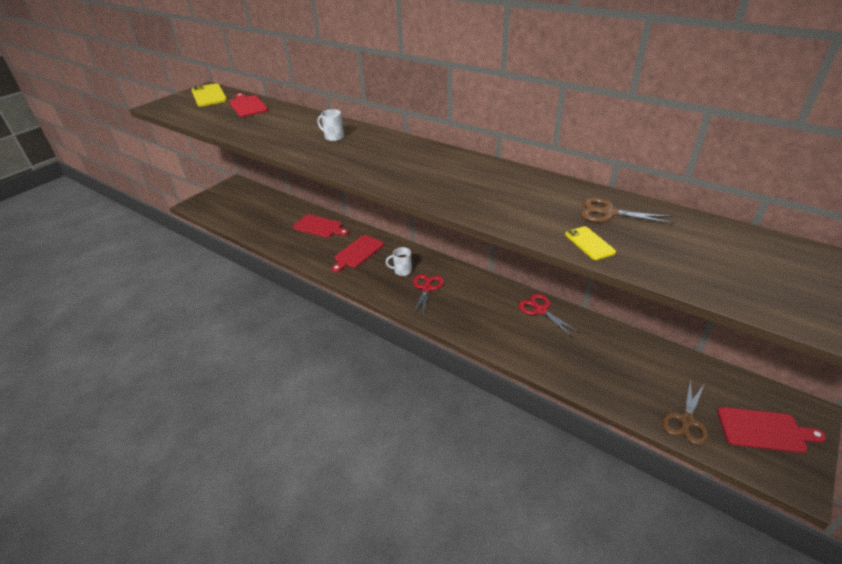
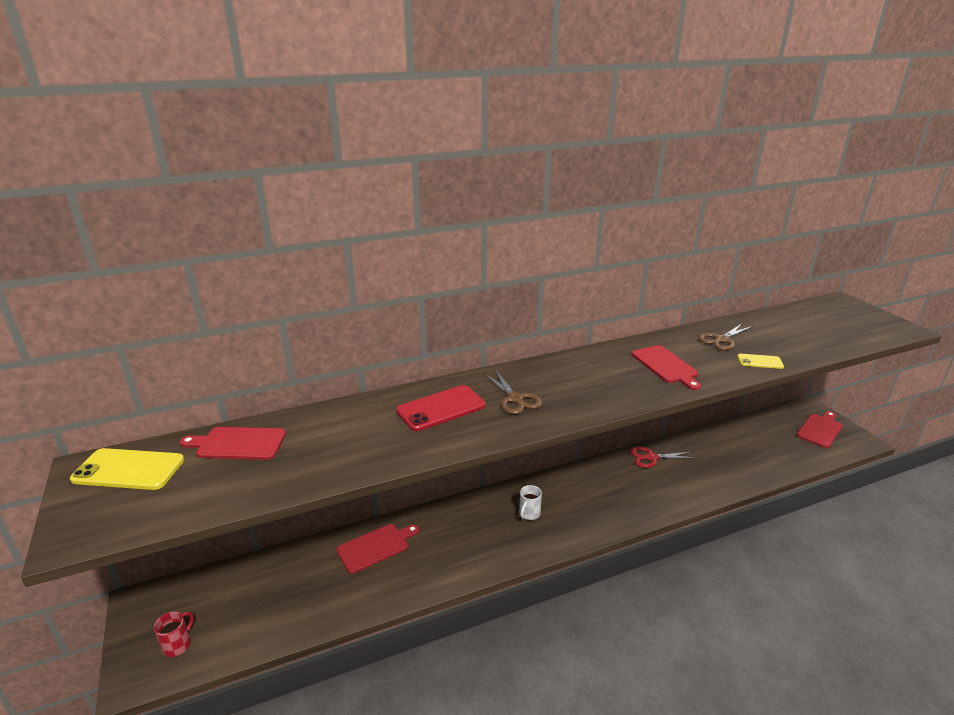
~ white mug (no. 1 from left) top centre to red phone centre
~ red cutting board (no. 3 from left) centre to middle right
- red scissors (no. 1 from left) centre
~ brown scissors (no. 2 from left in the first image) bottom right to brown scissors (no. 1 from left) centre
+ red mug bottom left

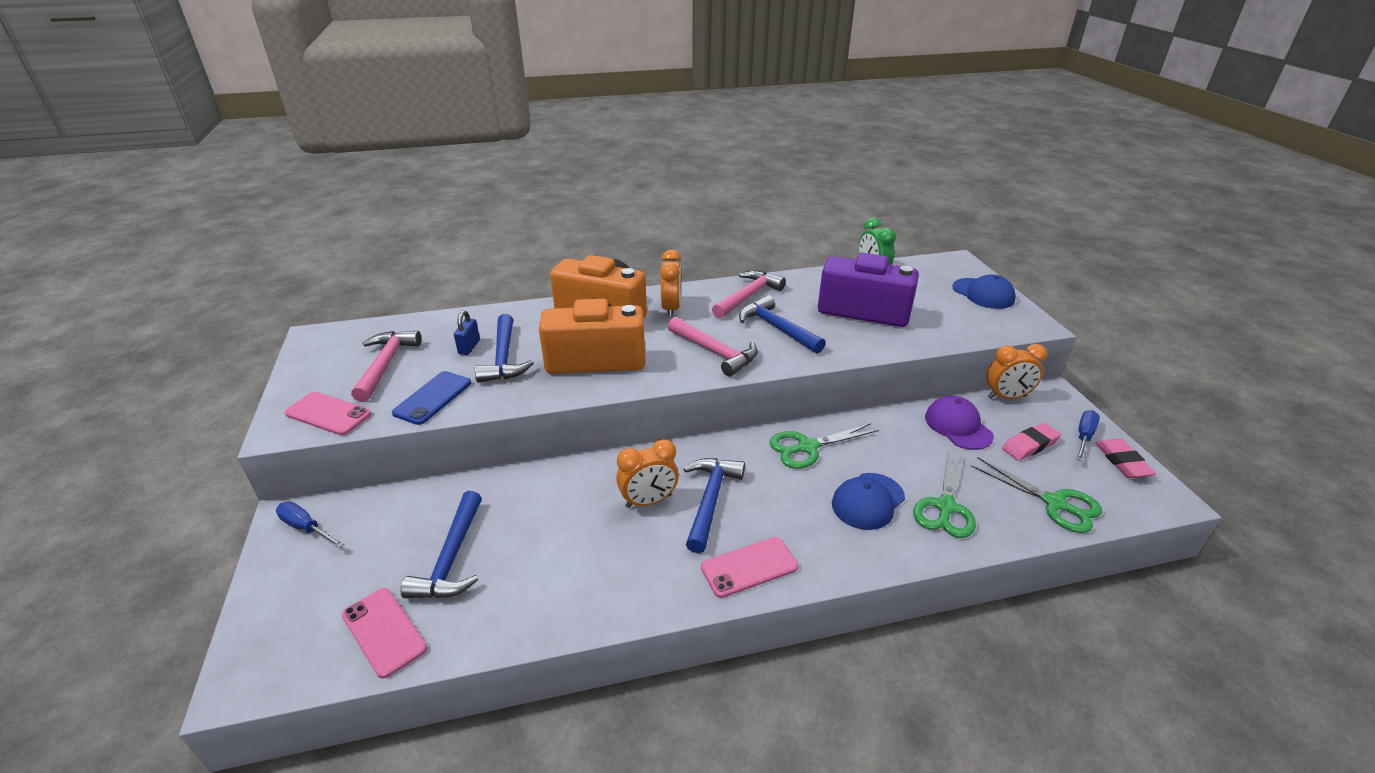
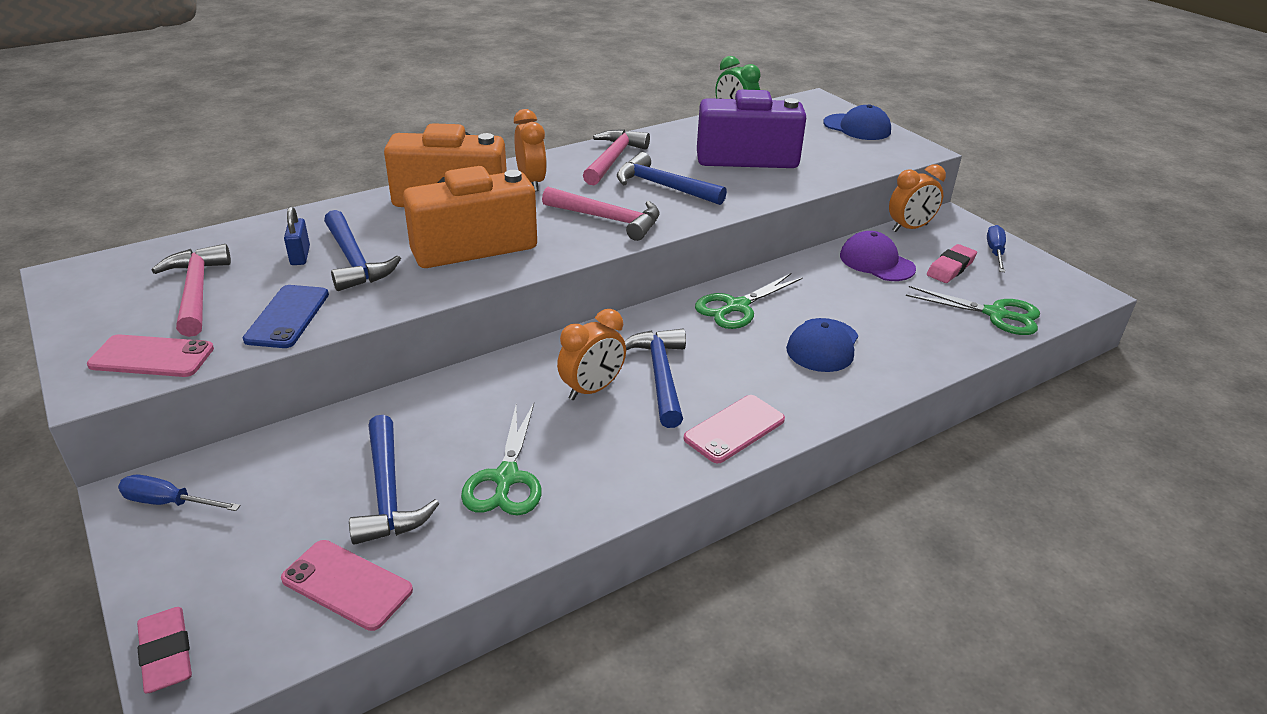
~ green scissors (no. 2 from left in the first image) middle right to green scissors (no. 1 from left) centre
~ pink eraser (no. 2 from left in the first image) middle right to pink eraser (no. 1 from left) bottom left

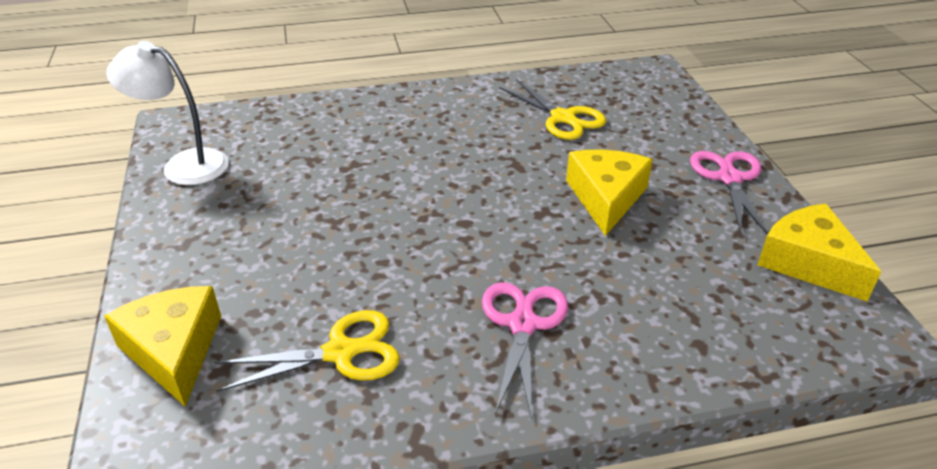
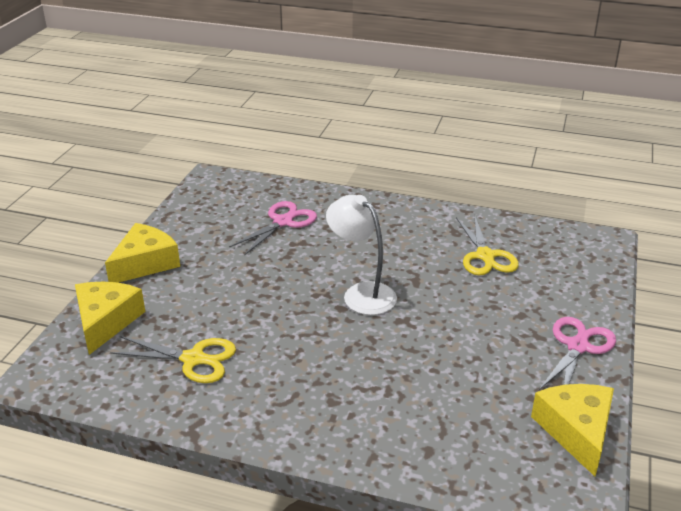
~ white lamp top left to centre
~ pink scissors (no. 1 from left) bottom centre to centre
~ yellow cheese (no. 2 from left) centre to middle left

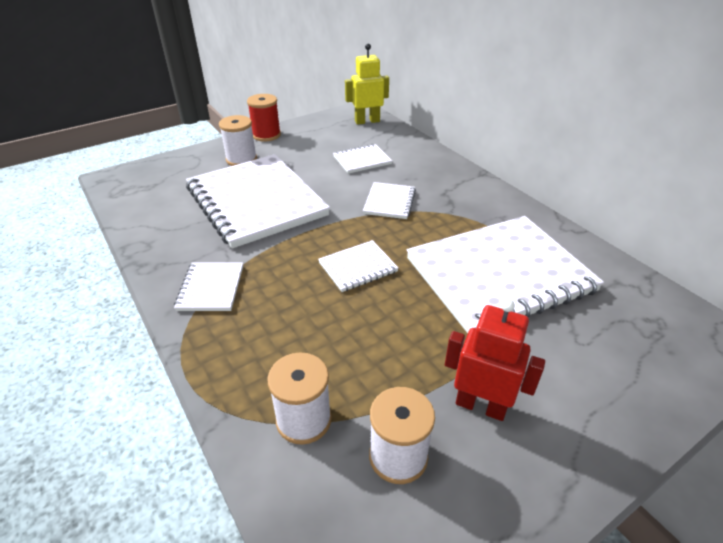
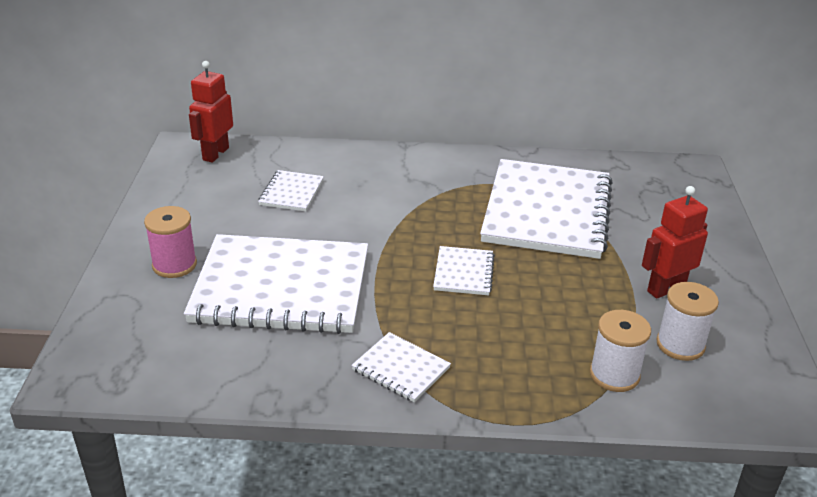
~ white spool (no. 1 from left) top left to pink spool middle left
- red spool top centre
~ yellow robot top centre to red robot (no. 1 from left) top left
- white notebook (no. 5 from left) centre

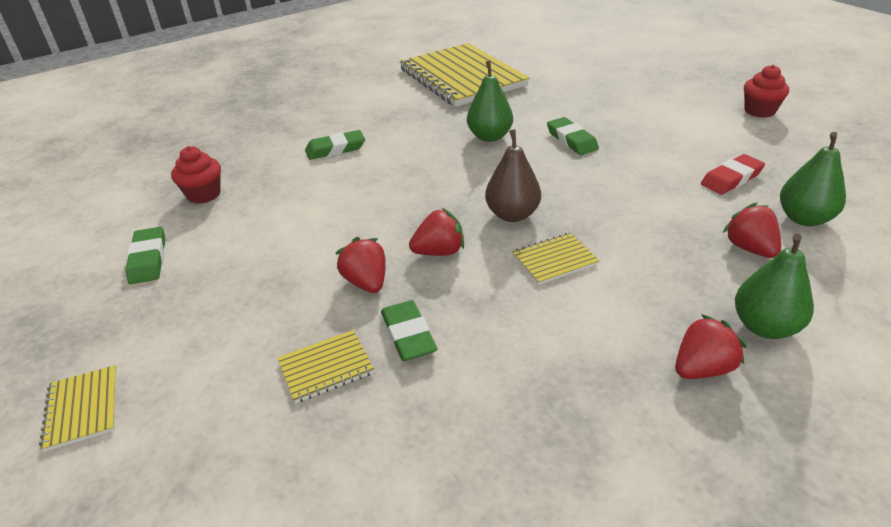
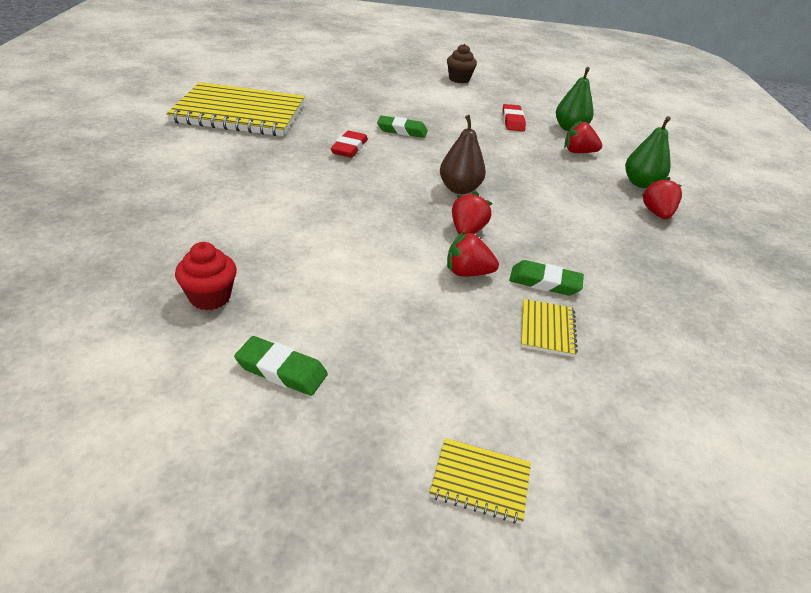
- green eraser (no. 2 from left) top centre
~ green pear (no. 1 from left) top centre to red eraser (no. 1 from left) top centre
- yellow notebook (no. 4 from left) centre
~ red cupcake (no. 2 from left) top right to brown cupcake top centre

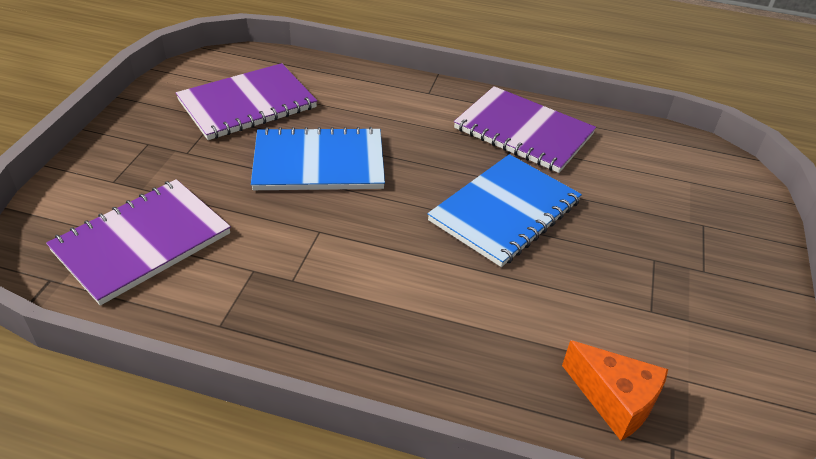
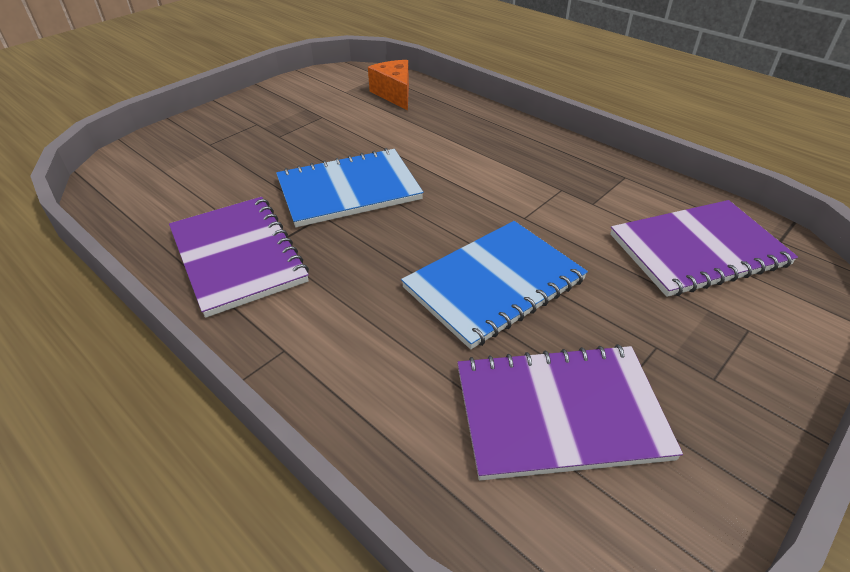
~ blue notebook (no. 1 from left in the first image) centre = centre 60 degrees counterclockwise

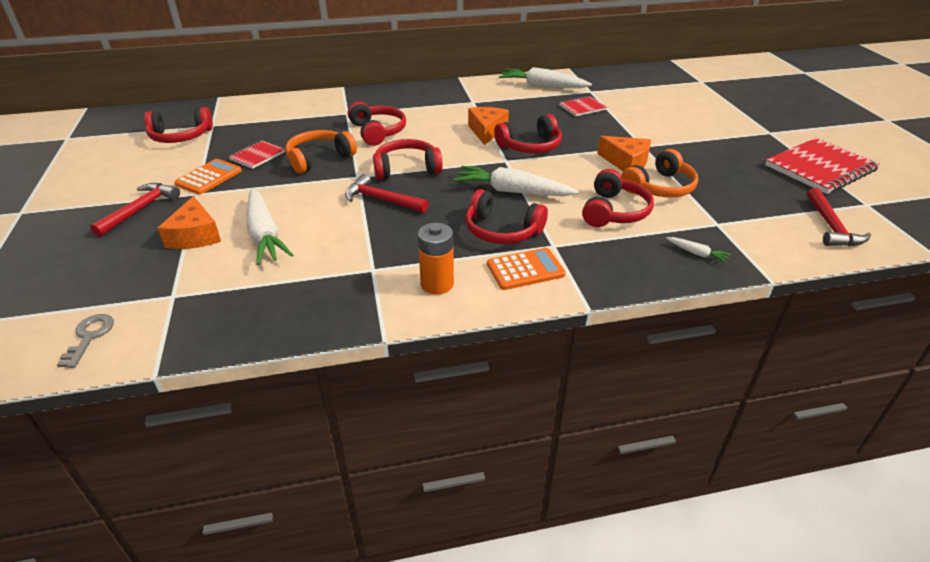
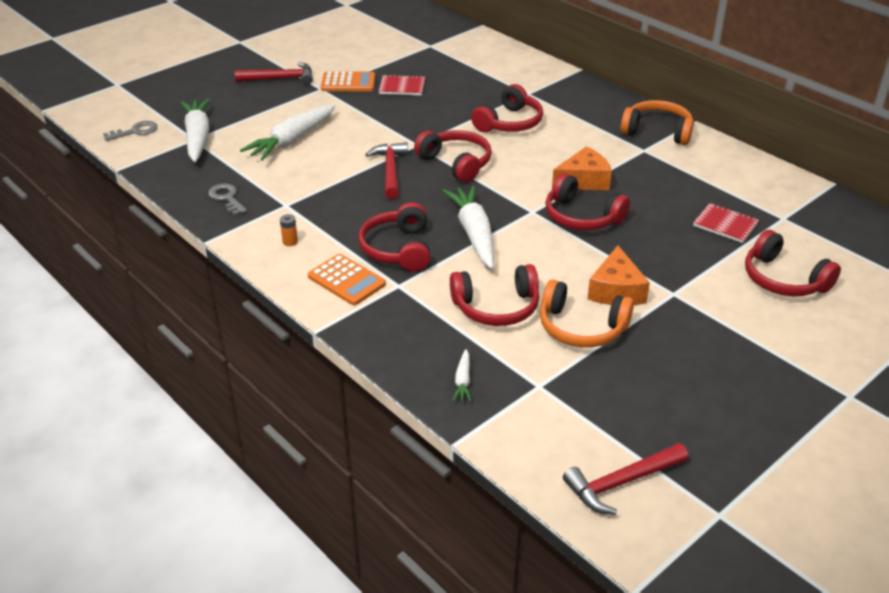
~ red headphones (no. 1 from left in the first image) top left to red headphones (no. 6 from left) middle right
- orange cheese (no. 1 from left) middle left
~ orange headphones (no. 1 from left in the first image) top centre to orange headphones (no. 2 from left) top right
~ orange battery centre = middle left x0.49
~ white carrot (no. 3 from left in the first image) top centre to white carrot (no. 1 from left) top left
- red notebook (no. 3 from left) top right
+ grey key (no. 2 from left) middle left

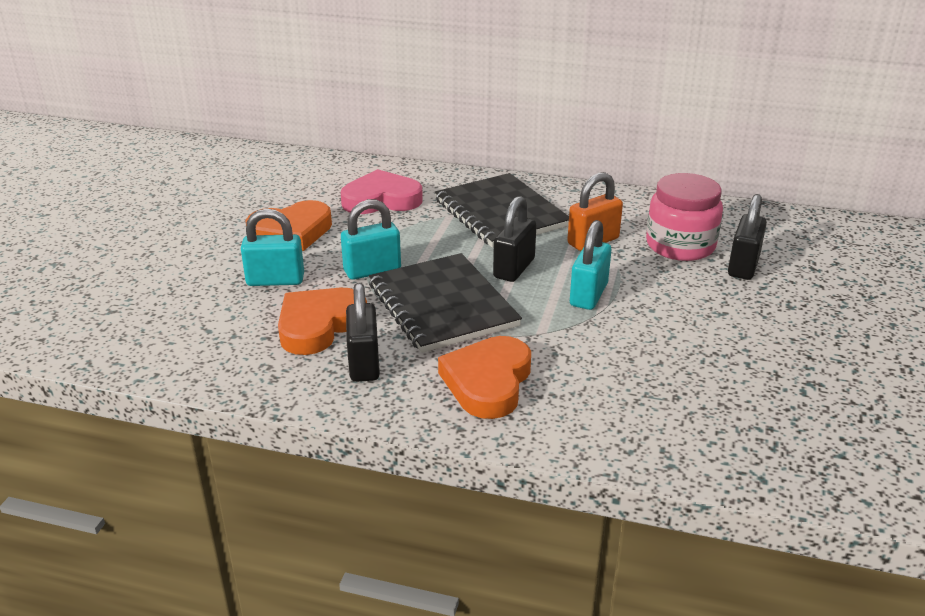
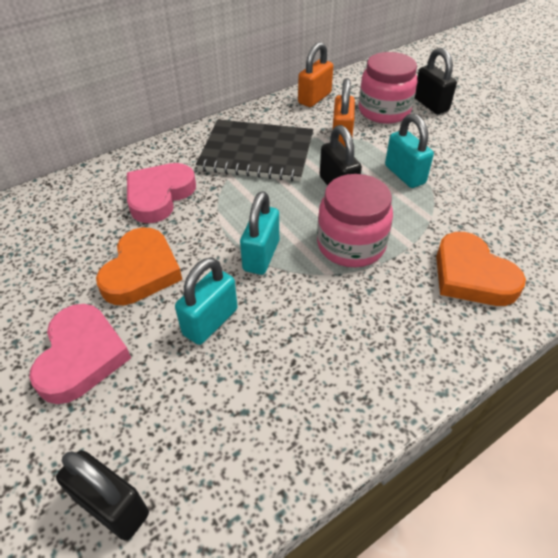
- orange heart (no. 2 from left) centre
~ black padlock (no. 1 from left) centre to bottom left
~ black notebook (no. 1 from left) centre to pink jar (no. 1 from left) centre
+ pink heart (no. 1 from left) middle left
+ orange padlock (no. 1 from left) top centre

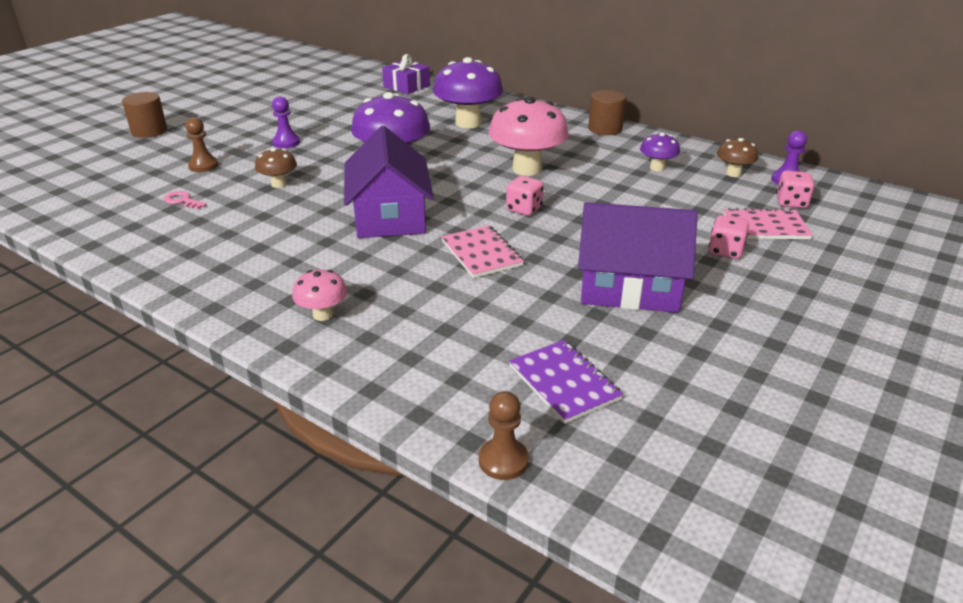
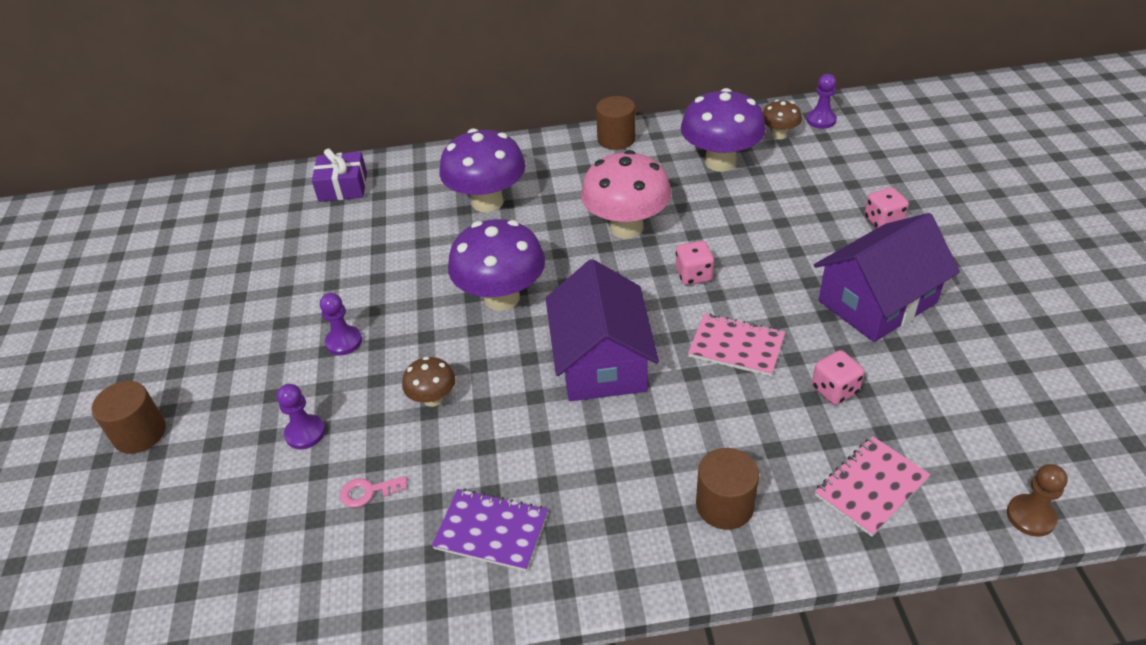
~ brown pawn (no. 1 from left) top left to purple pawn (no. 1 from left) middle left
~ pink mushroom (no. 1 from left) middle left to brown cylinder (no. 3 from left) bottom centre
~ purple house (no. 1 from left) top centre = centre 45 degrees clockwise
~ purple notebook centre to bottom centre
~ purple mushroom (no. 3 from left) top right = top centre x1.99
~ pink notebook (no. 2 from left) middle right to bottom right
~ pink dice (no. 3 from left in the first image) top right to pink dice (no. 2 from left) middle right

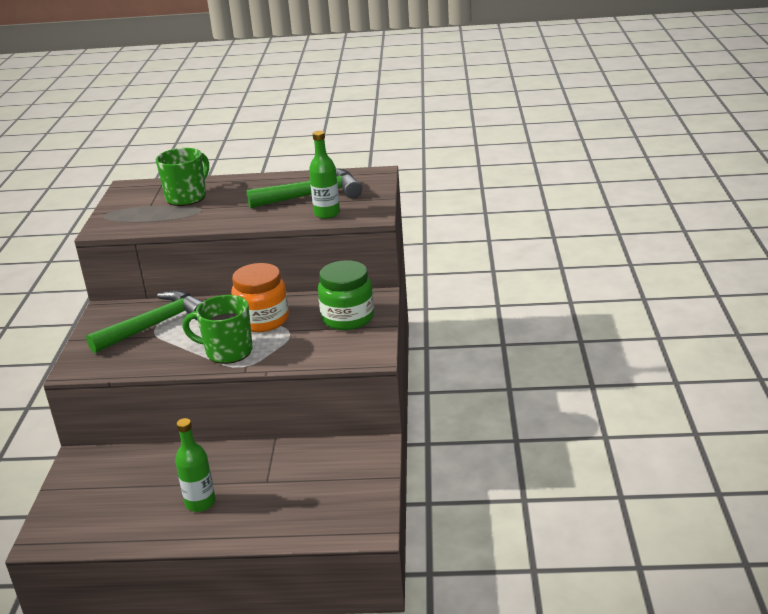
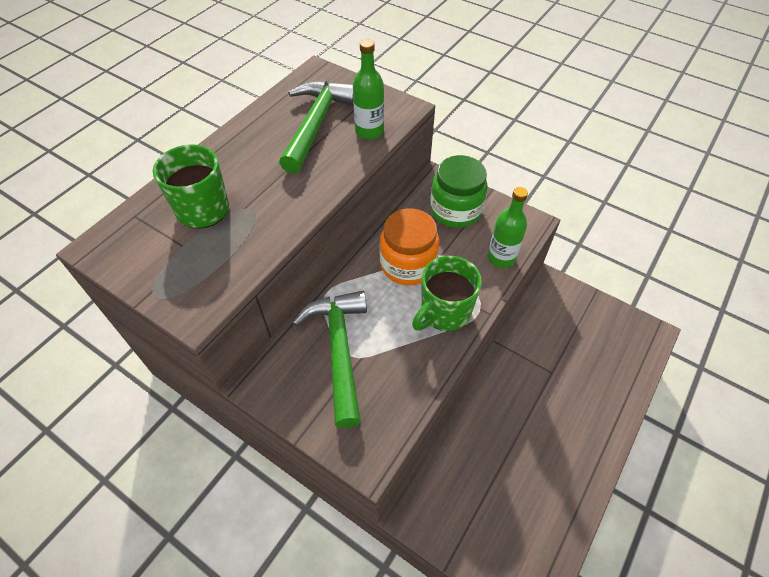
~ green bottle (no. 1 from left in the first image) bottom left to green bottle (no. 2 from left) centre

